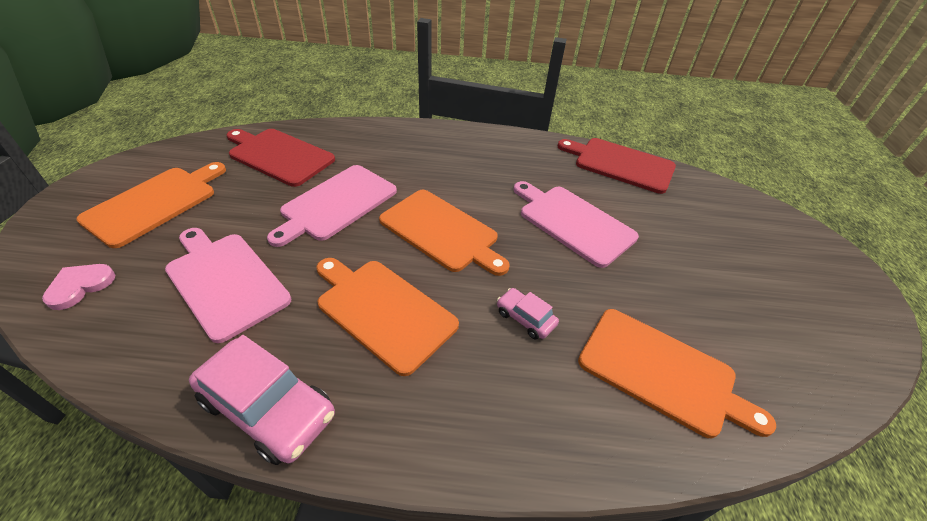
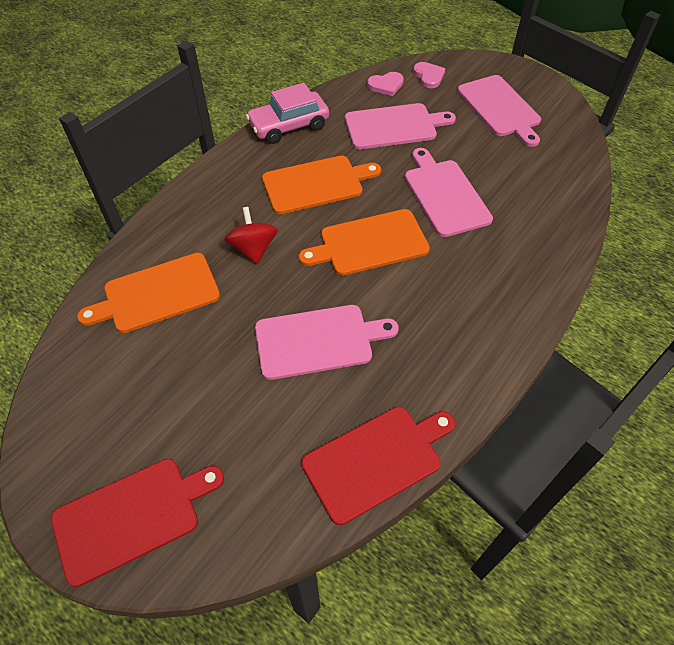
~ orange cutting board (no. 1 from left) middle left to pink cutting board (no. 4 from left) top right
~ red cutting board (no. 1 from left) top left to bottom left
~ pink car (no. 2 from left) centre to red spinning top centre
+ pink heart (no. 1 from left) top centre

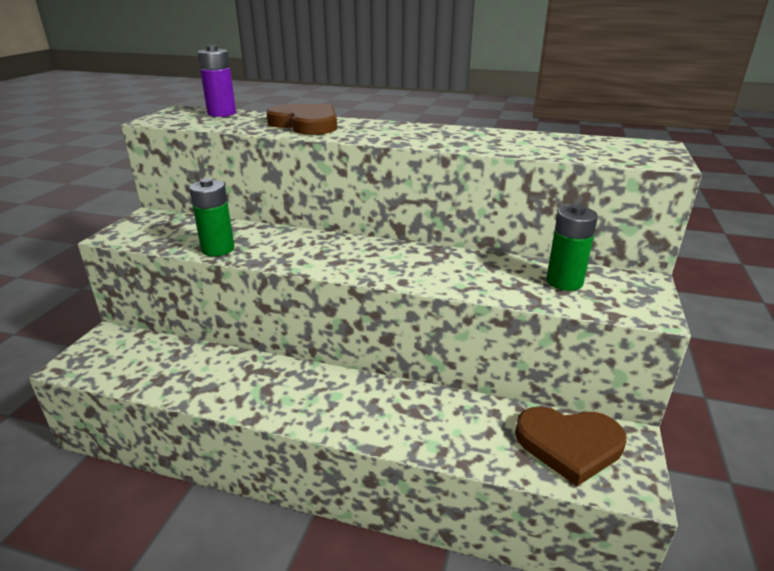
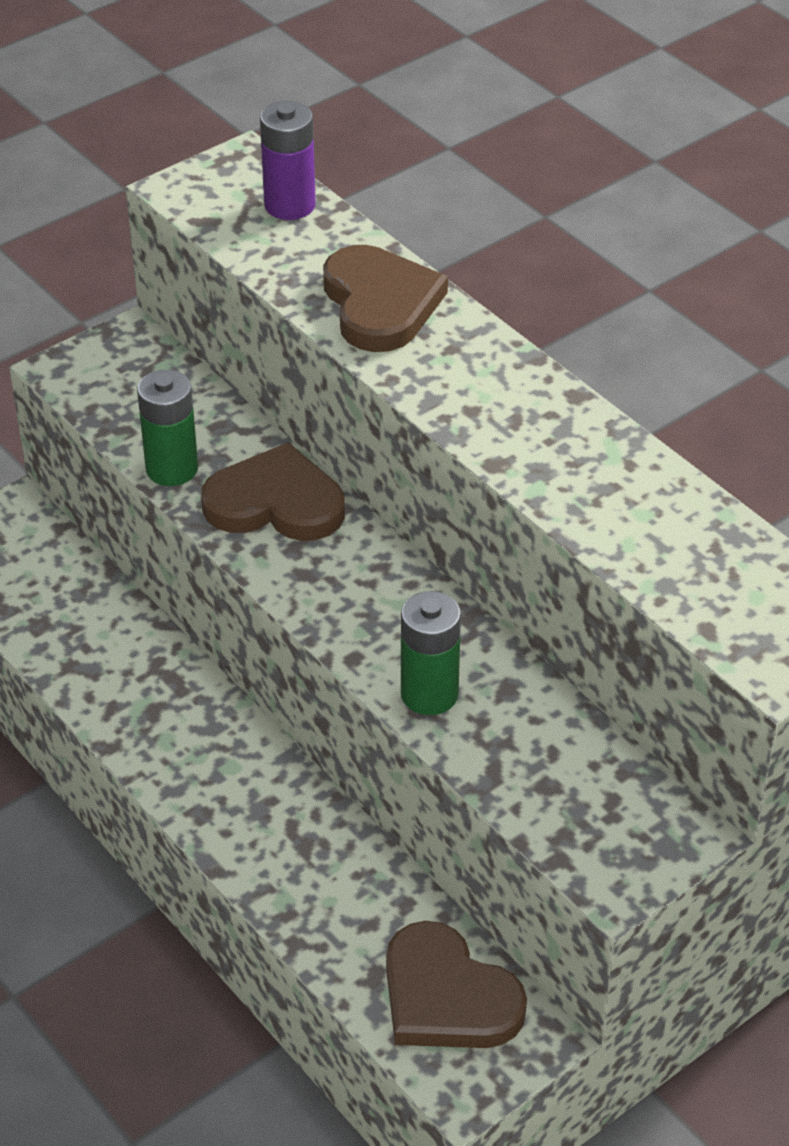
~ green battery (no. 2 from left) middle right to centre
+ brown heart (no. 1 from left) centre

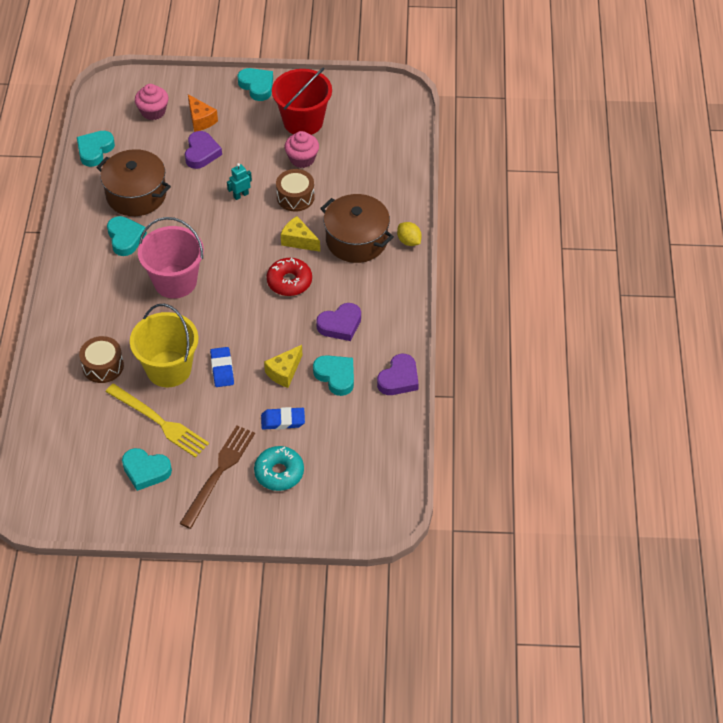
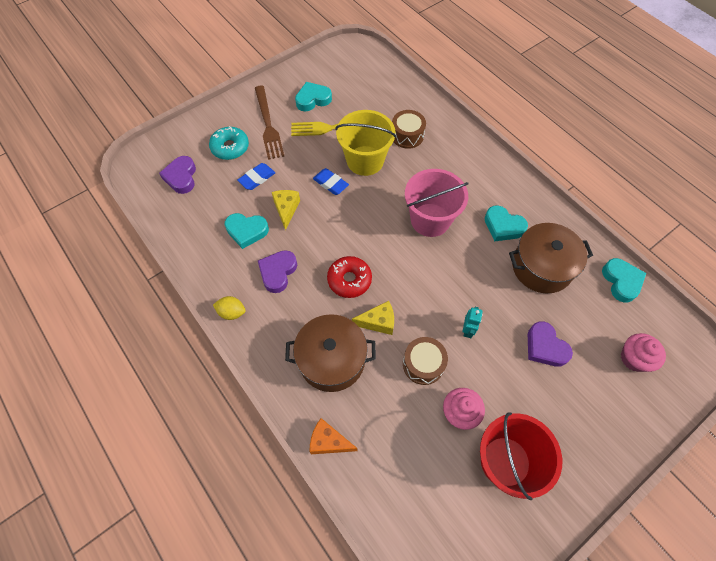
~ orange cheese top left to bottom centre
- turquoise heart (no. 4 from left) top centre
~ purple heart (no. 3 from left in the first image) centre to purple heart (no. 1 from left) top left
~ yellow lemon top centre to middle left

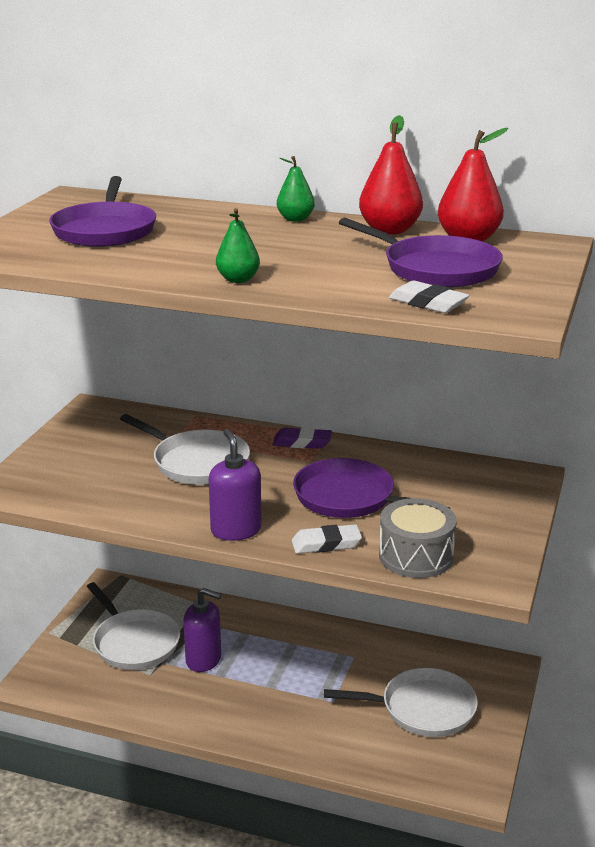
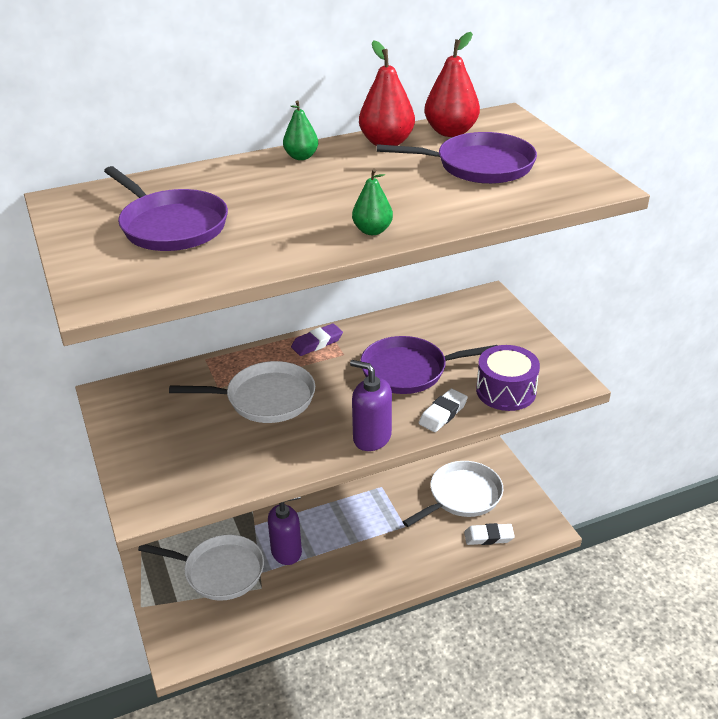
~ grey drum middle right to purple drum middle right
~ white eraser (no. 2 from left) middle right to bottom right

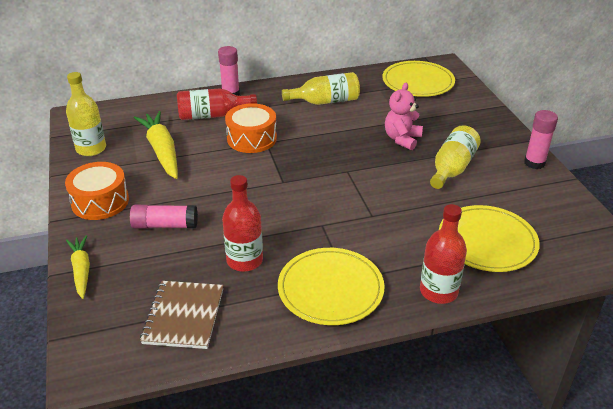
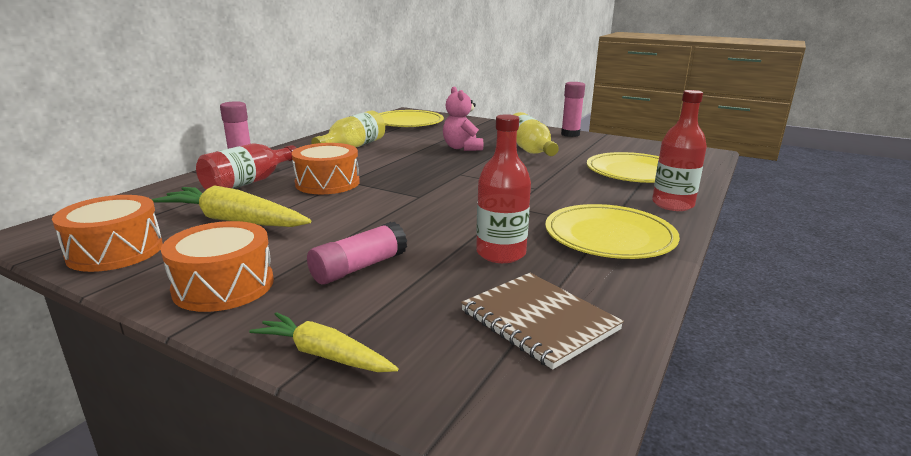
~ yellow bottle (no. 1 from left) top left to orange drum (no. 1 from left) middle left

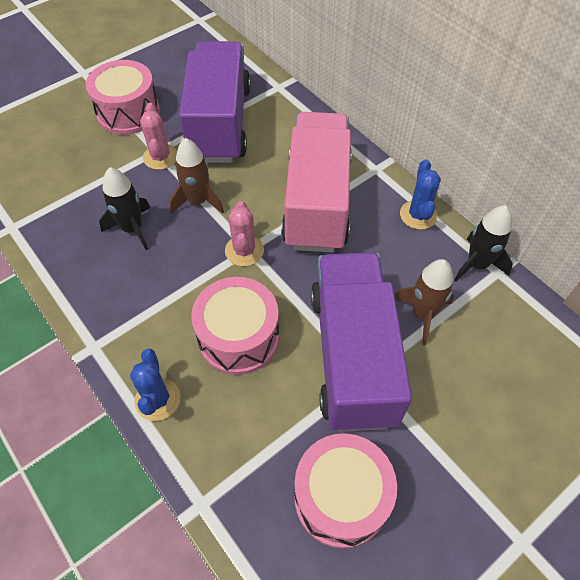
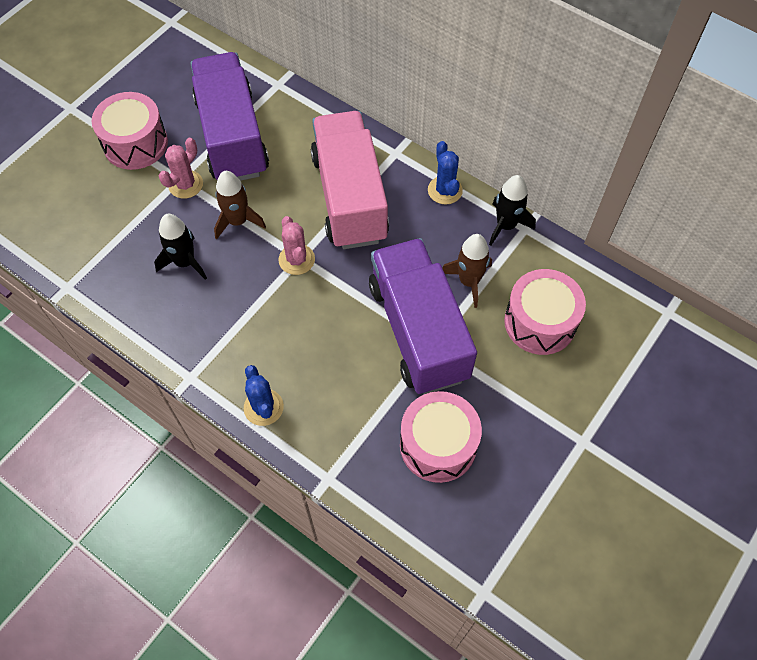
~ pink cactus (no. 1 from left) top left = top left 60 degrees clockwise
~ pink drum (no. 2 from left in the first image) centre to pink drum (no. 3 from left) middle right

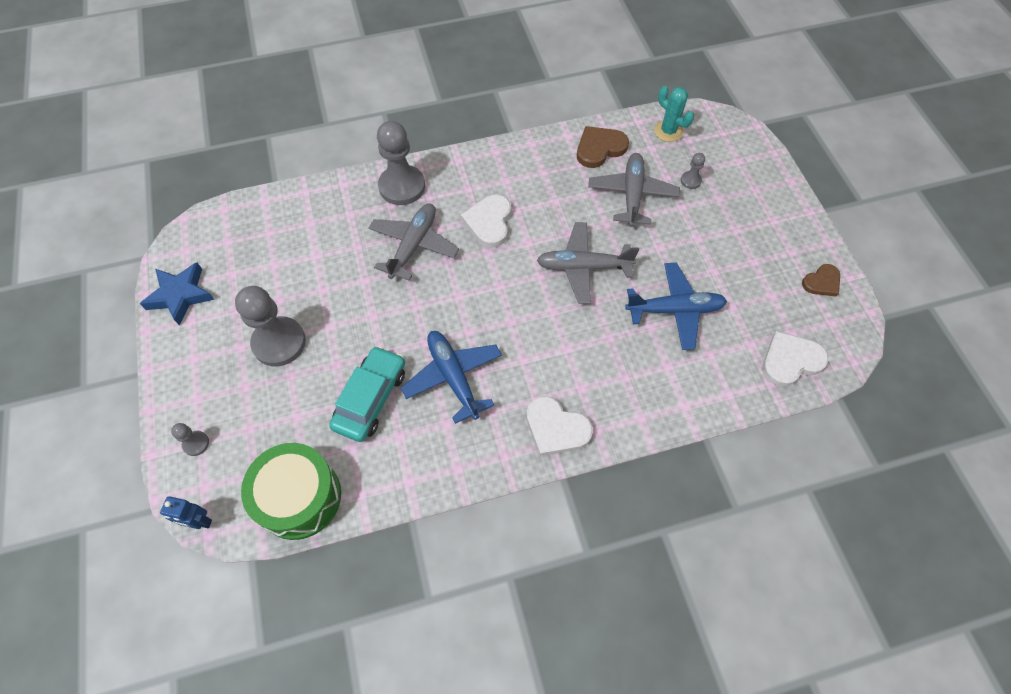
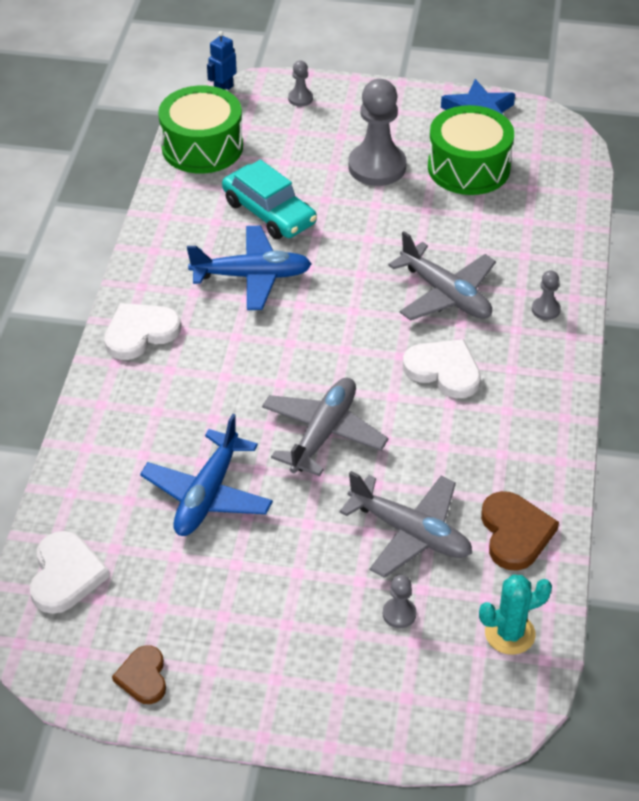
~ grey pawn (no. 3 from left in the first image) top centre = middle right x0.45
+ green drum (no. 2 from left) top right

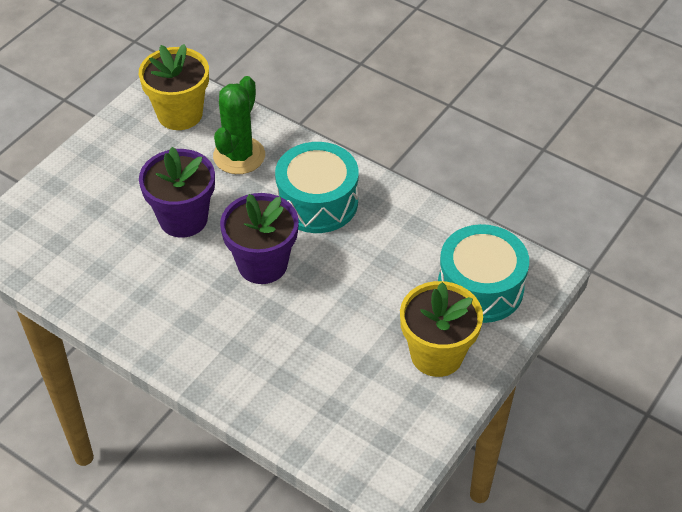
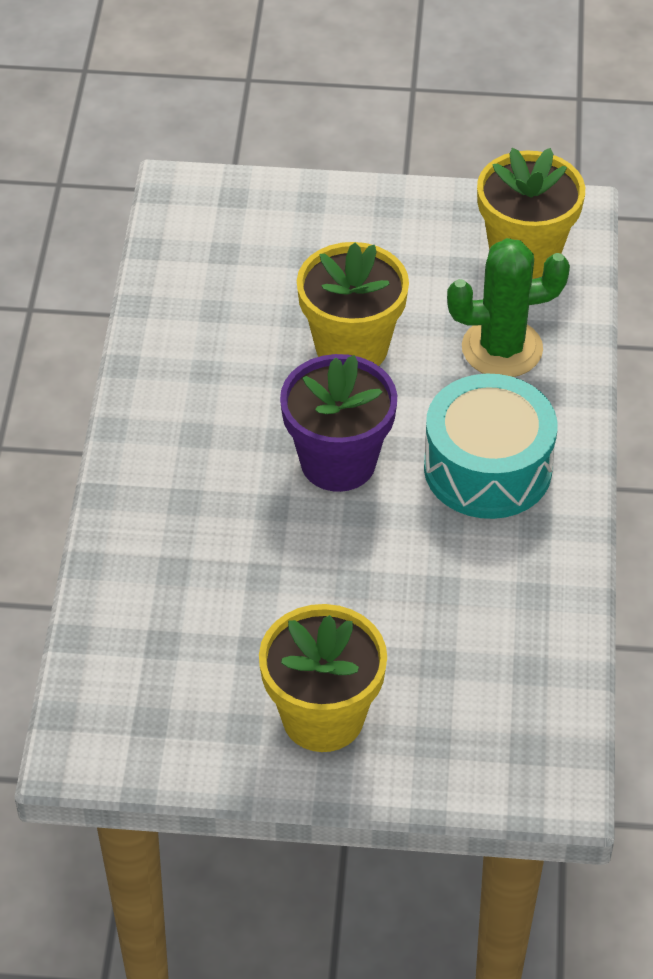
~ purple flower pot (no. 1 from left) middle left to yellow flower pot (no. 2 from left) top centre
- turquoise drum (no. 2 from left) middle right

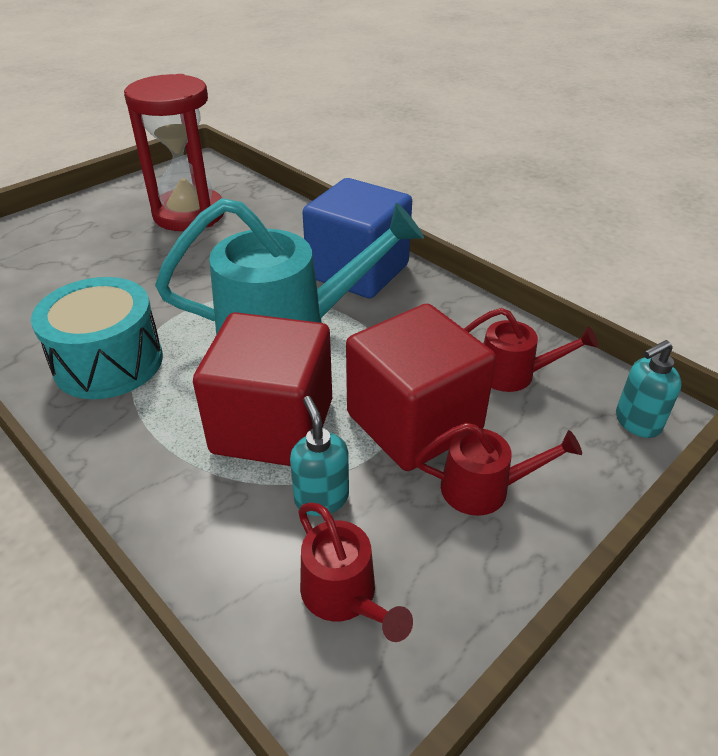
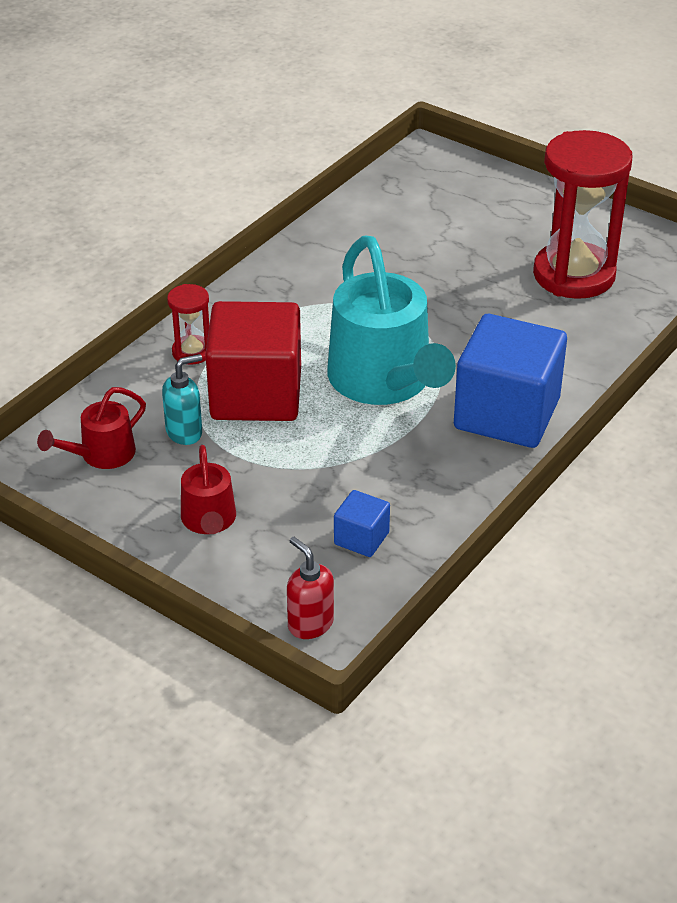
- turquoise drum middle left
- red cube (no. 2 from left) centre
~ red watering can (no. 3 from left) middle right to blue cube (no. 1 from left) centre
~ turquoise soap dispenser (no. 2 from left) middle right to red soap dispenser centre
+ red hourglass (no. 1 from left) middle left

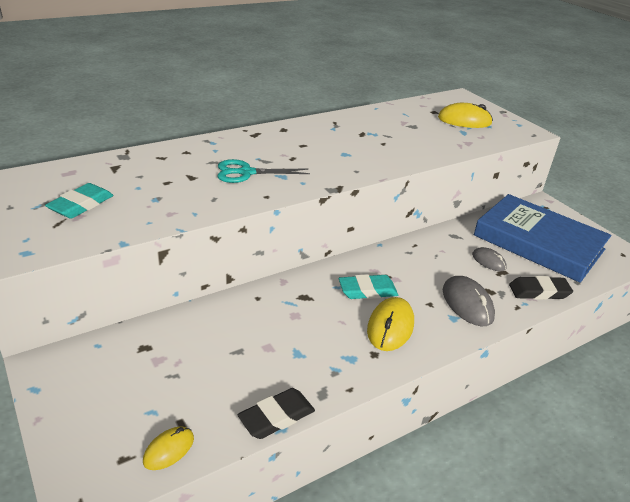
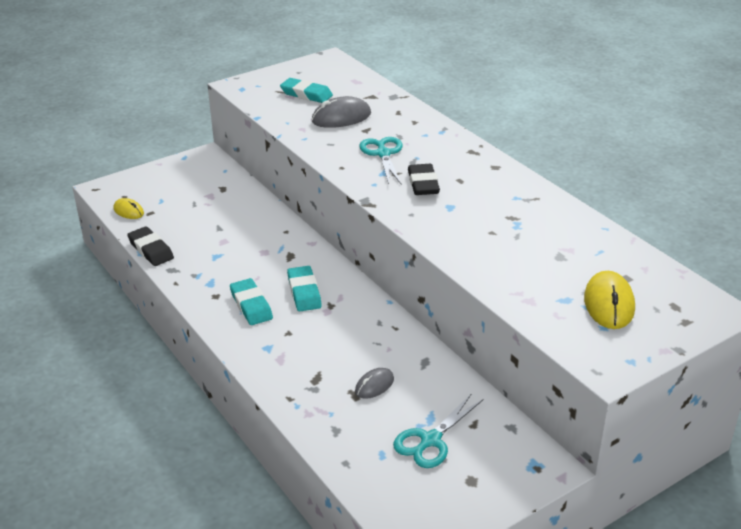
~ yellow mouse (no. 2 from left) centre to turquoise eraser (no. 1 from left) centre
~ grey mouse (no. 1 from left) middle right to top centre
~ blue book middle right to turquoise scissors (no. 2 from left) bottom centre
~ black eraser (no. 2 from left) middle right to centre

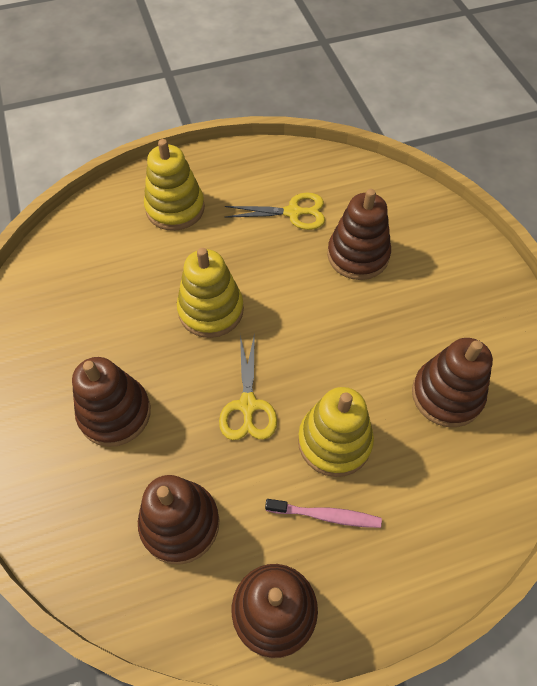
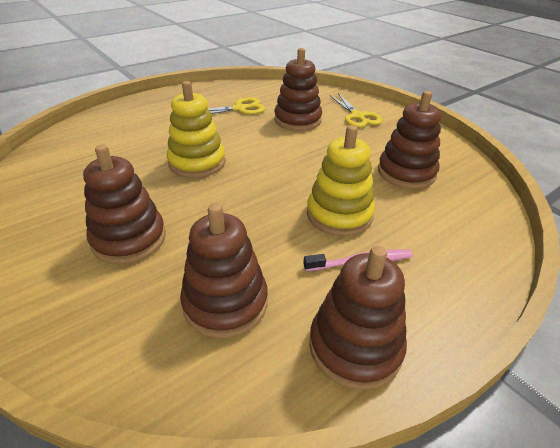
- yellow stacking toy (no. 1 from left) top left
~ yellow scissors (no. 1 from left in the first image) centre to yellow scissors (no. 2 from left) top centre

